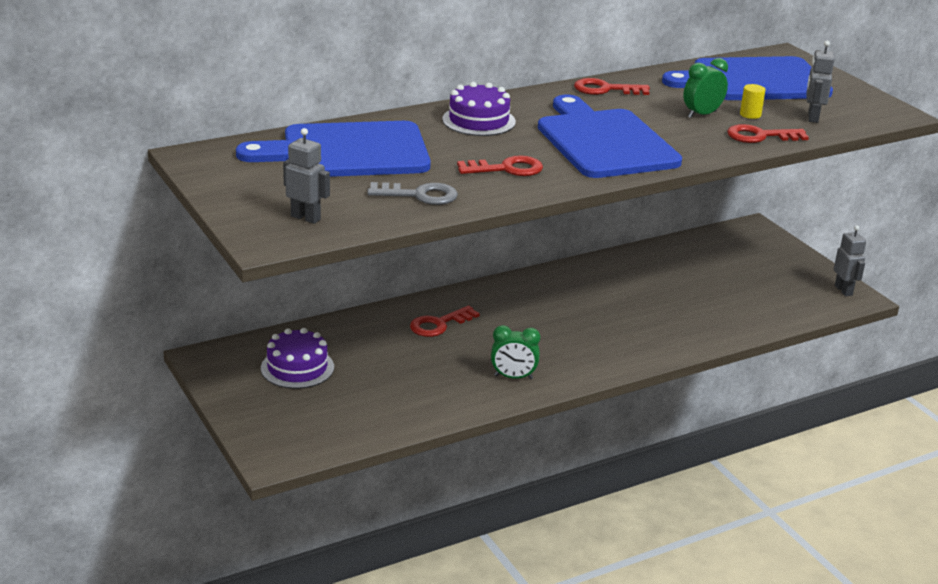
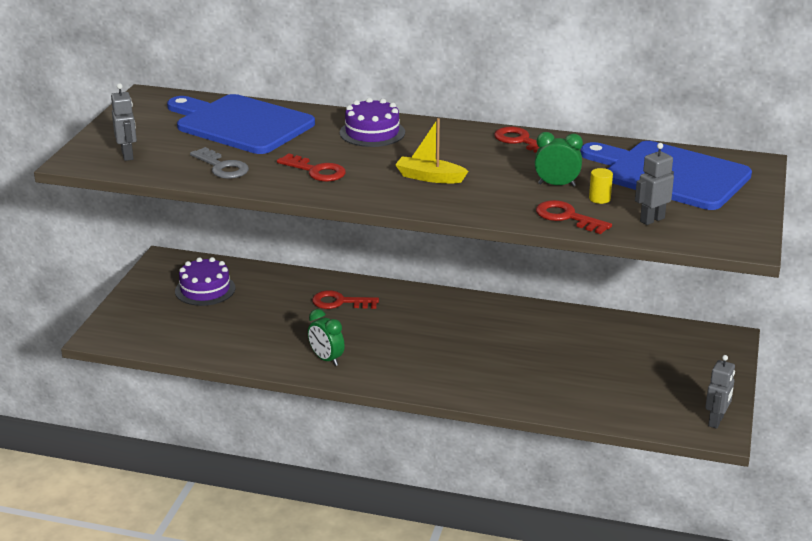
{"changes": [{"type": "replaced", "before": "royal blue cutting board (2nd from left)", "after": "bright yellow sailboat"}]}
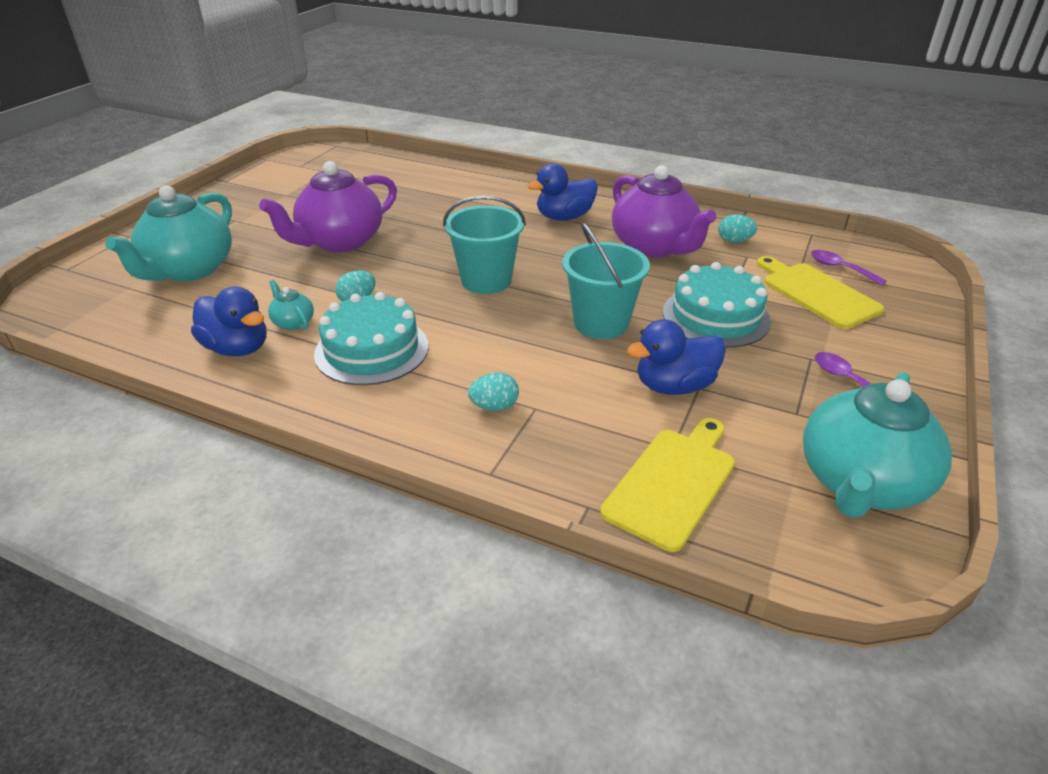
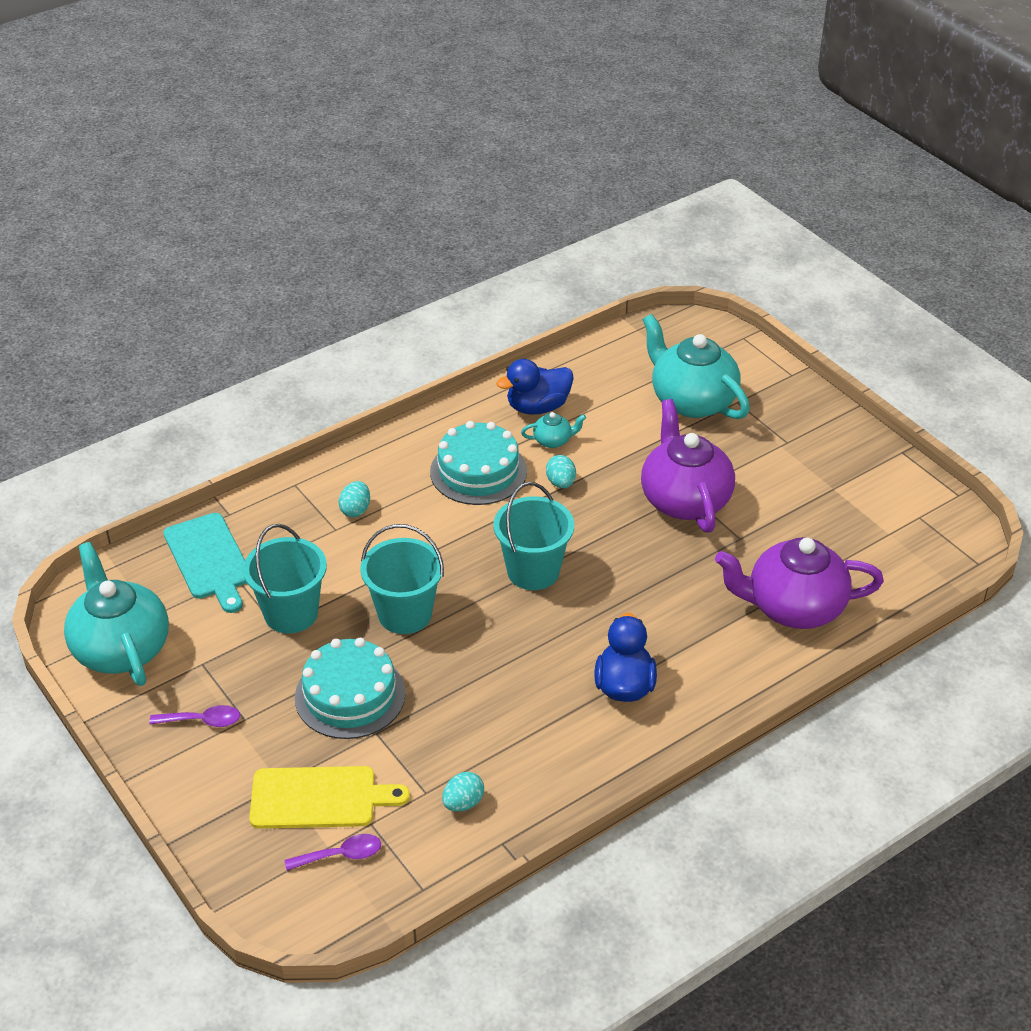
{"changes": [{"type": "moved", "before": "purple tea pot (2nd from left)"}, {"type": "replaced", "before": "royal blue rubber duck (3rd from left)", "after": "turquoise sand bucket (1st from left)"}, {"type": "recoloured", "before": "bright yellow cutting board (1st from left)", "after": "turquoise cutting board"}]}
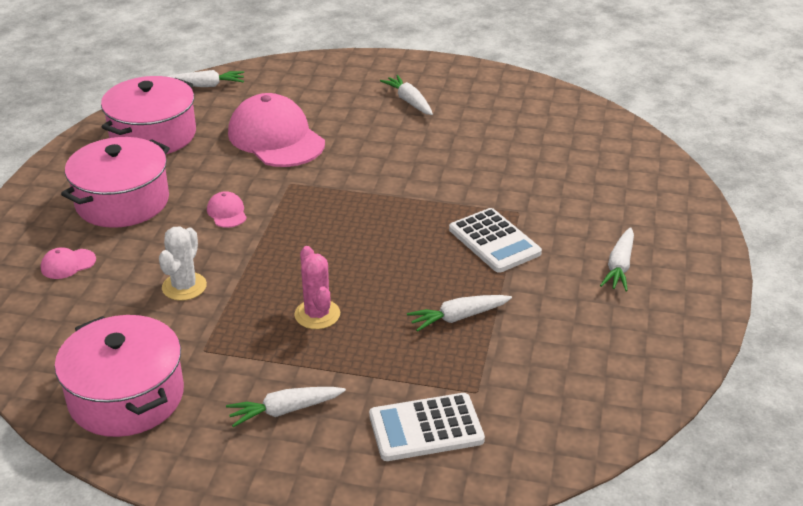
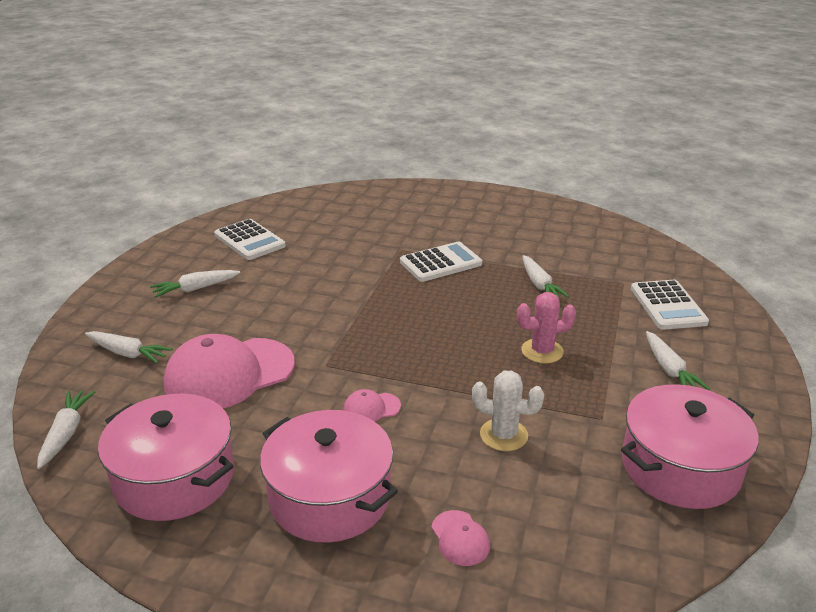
{"changes": [{"type": "added", "after": "pure white pocket calculator (1st from left)"}, {"type": "moved", "before": "pure white toy carrot (5th from left in the first image)", "after": "pure white toy carrot (2nd from left)"}]}
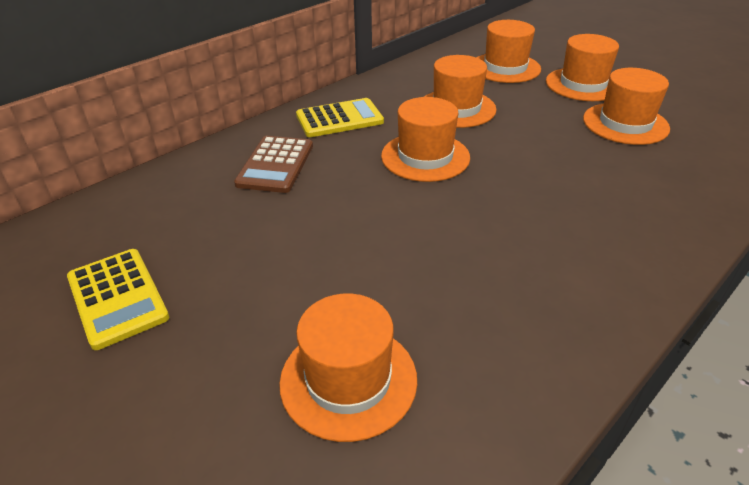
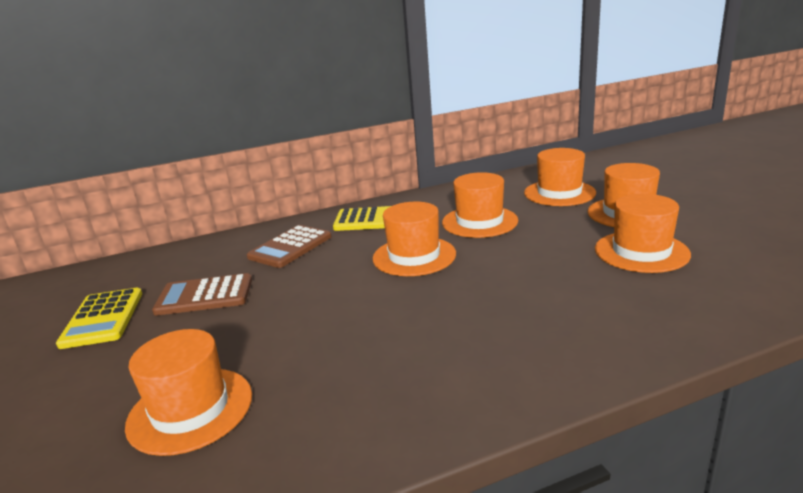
{"changes": [{"type": "added", "after": "russet pocket calculator (1st from left)"}]}
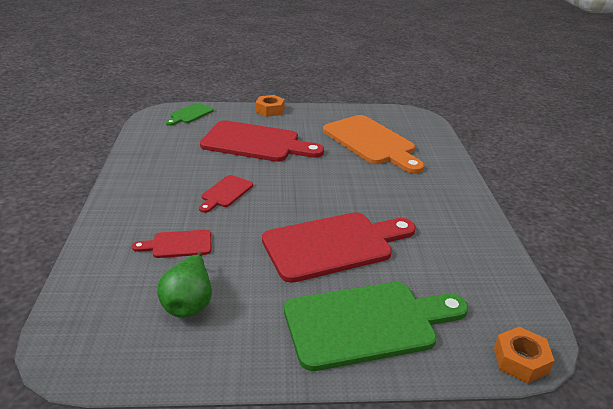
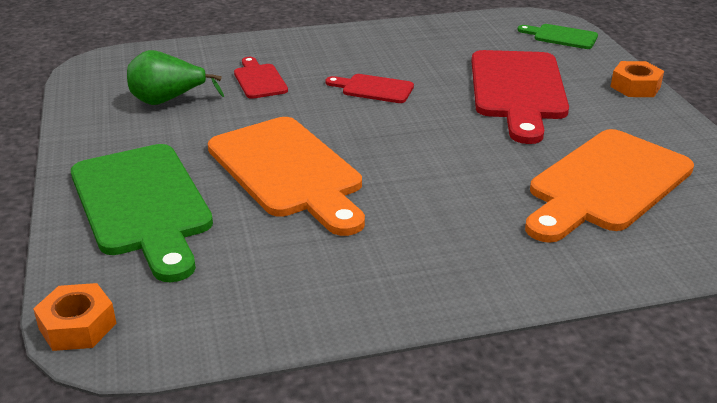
{"changes": [{"type": "recoloured", "before": "crimson cutting board (4th from left)", "after": "orange-coloured cutting board (1st from left)"}]}
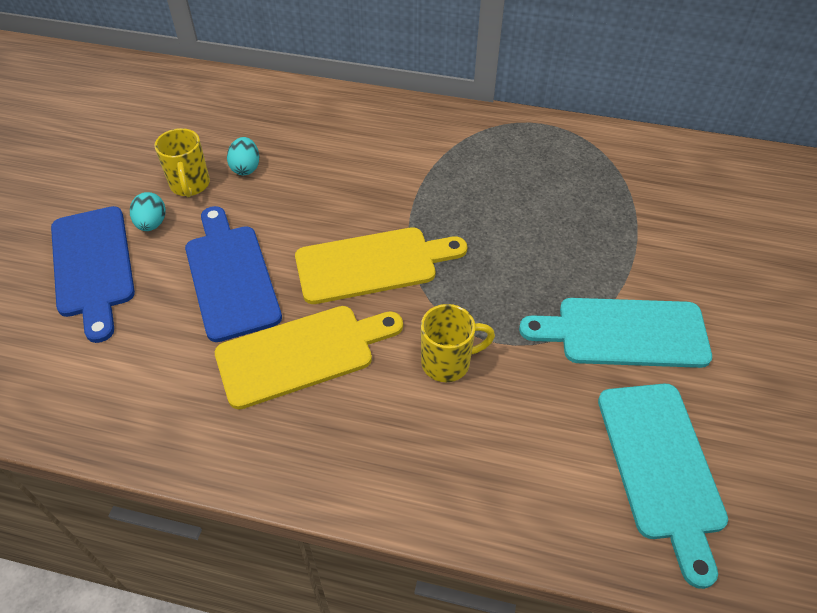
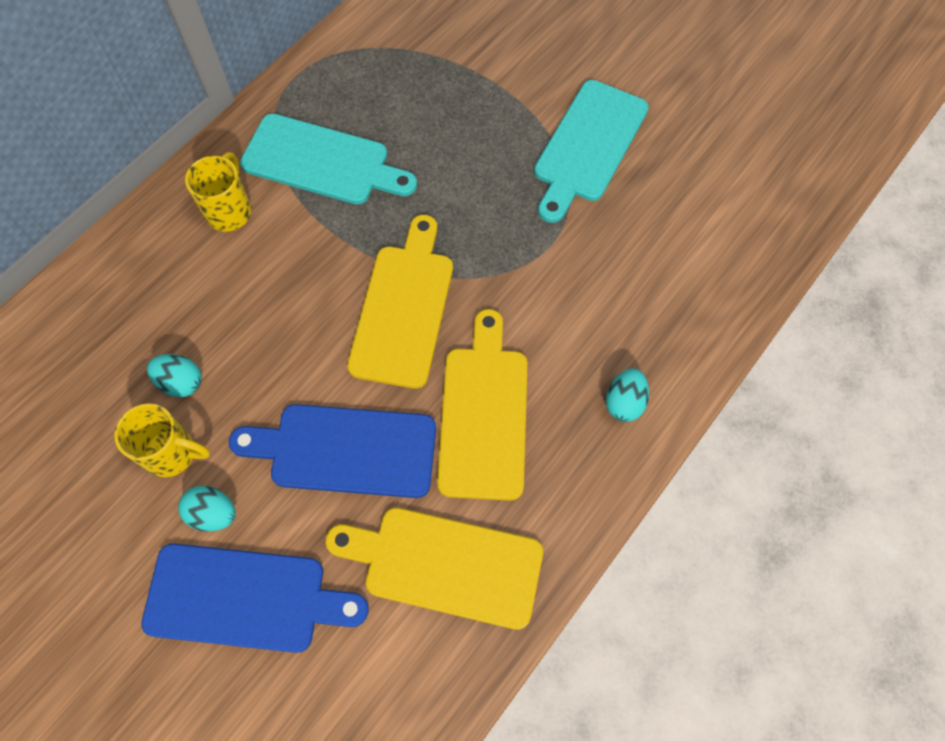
{"changes": [{"type": "added", "after": "bright yellow cutting board (2nd from left)"}, {"type": "added", "after": "turquoise egg shape (3rd from left)"}, {"type": "moved", "before": "bright yellow mug (2nd from left)"}, {"type": "moved", "before": "turquoise cutting board (2nd from left in the first image)", "after": "turquoise cutting board (1st from left)"}]}
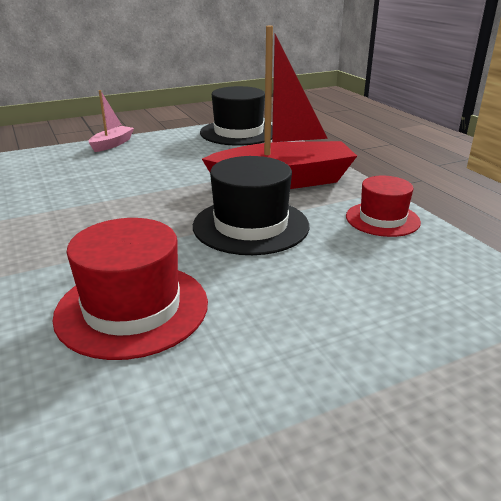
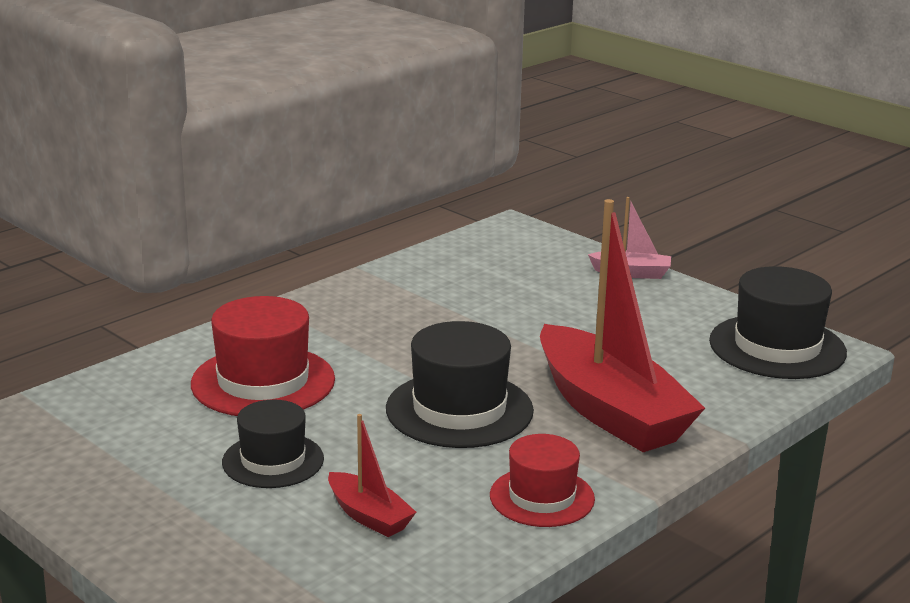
{"changes": [{"type": "added", "after": "black top hat (1st from left)"}, {"type": "added", "after": "crimson sailboat (1st from left)"}]}
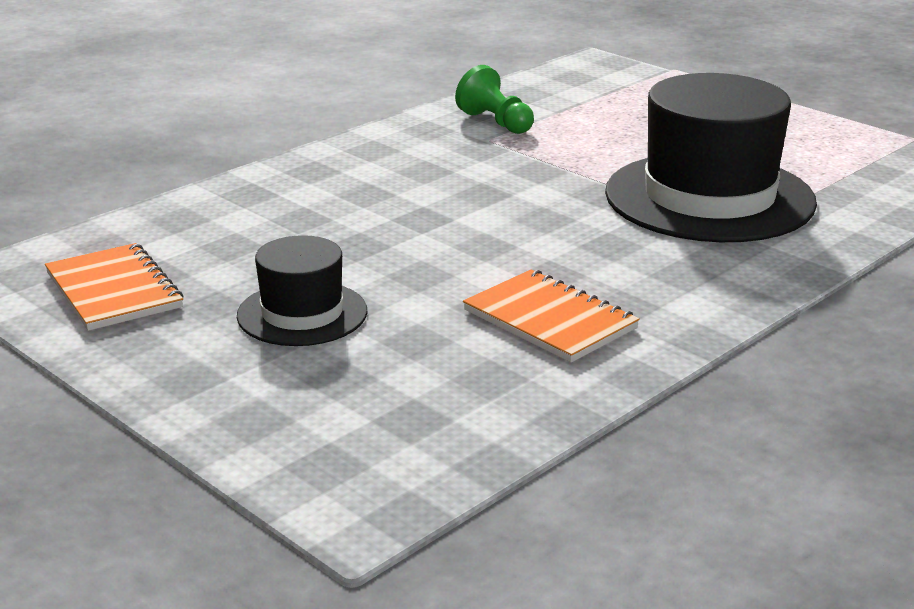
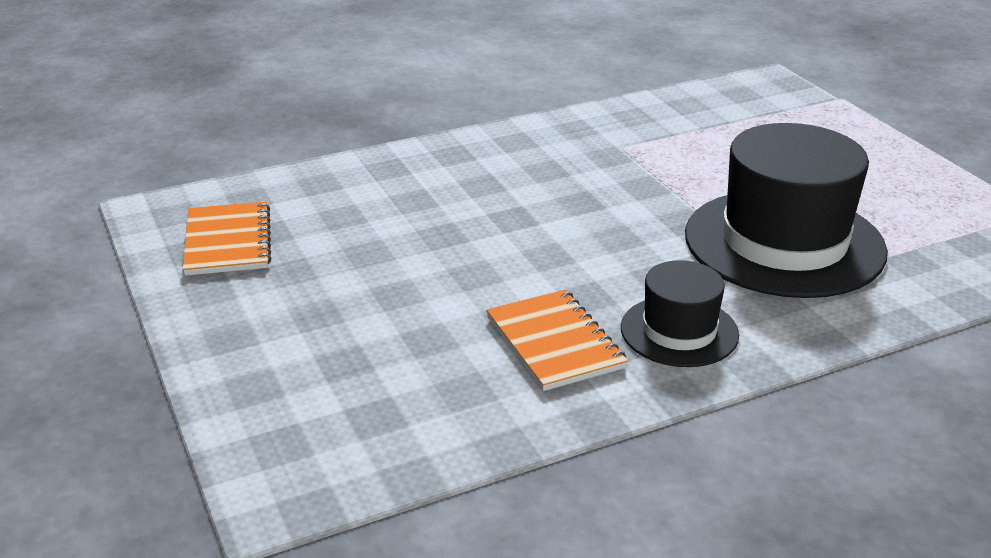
{"changes": [{"type": "removed", "before": "leaf-green game pawn"}, {"type": "moved", "before": "black top hat (1st from left)"}]}
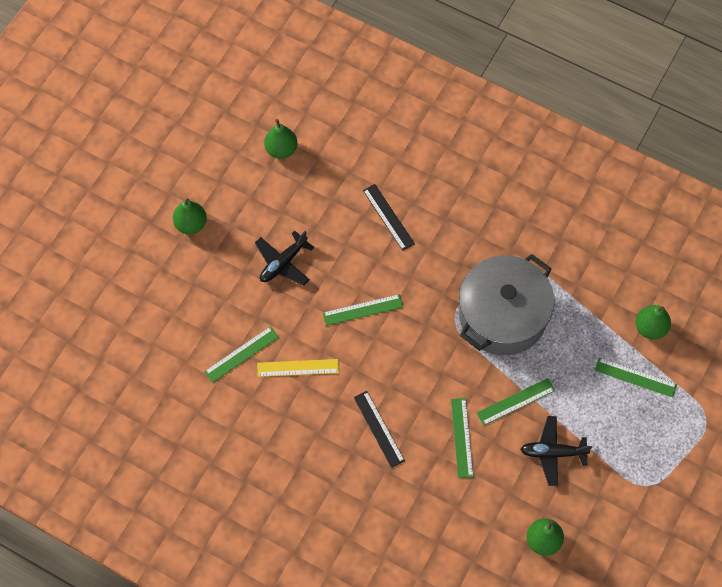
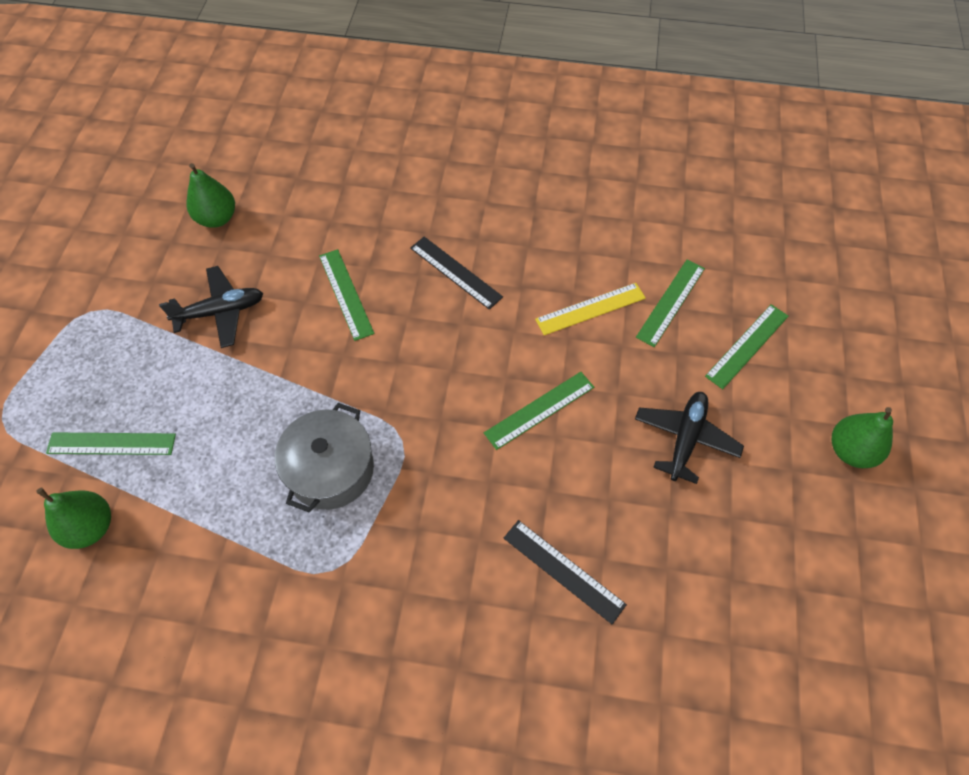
{"changes": [{"type": "removed", "before": "leaf-green pear fruit (2nd from left)"}, {"type": "moved", "before": "leaf-green straightedge (4th from left in the first image)", "after": "leaf-green straightedge (5th from left)"}, {"type": "resized", "before": "grey stockpot", "scale": 0.62}]}
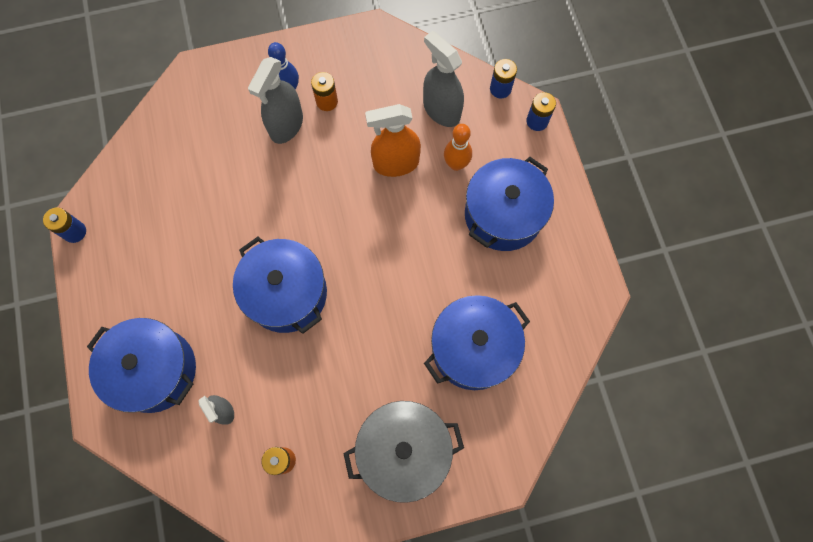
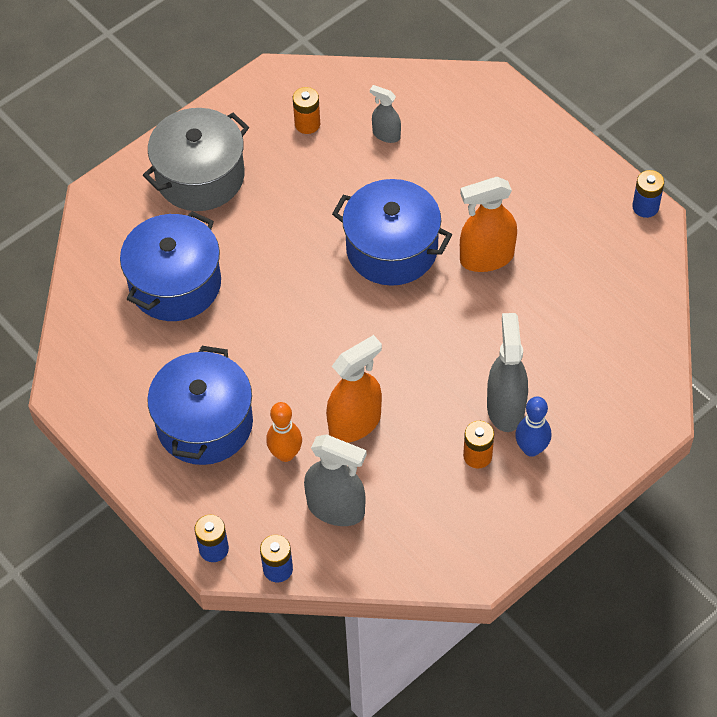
{"changes": [{"type": "removed", "before": "royal blue stockpot (1st from left)"}, {"type": "added", "after": "orange-coloured spray cleaner (2nd from left)"}]}
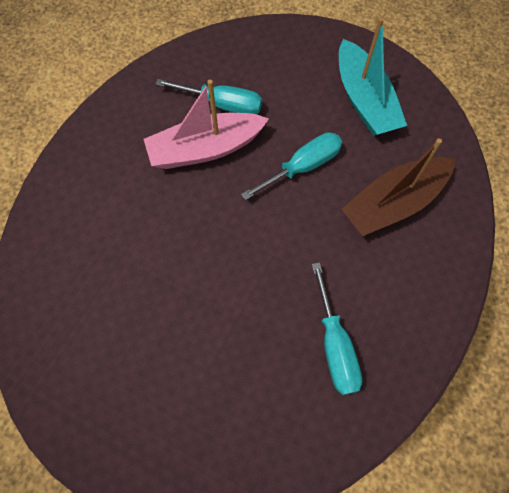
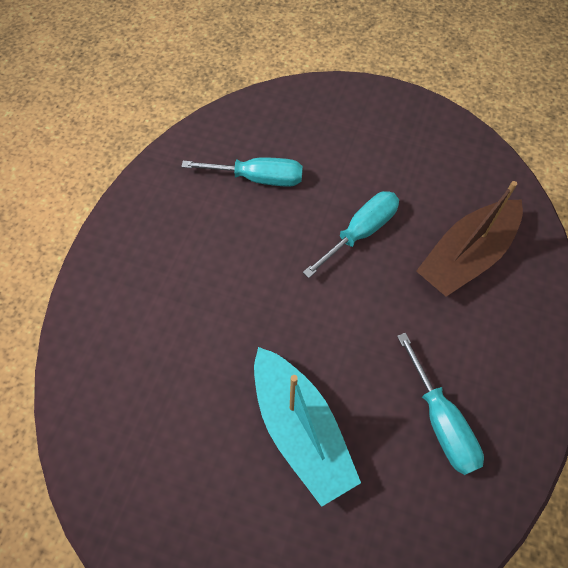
{"changes": [{"type": "removed", "before": "rosy sailboat"}, {"type": "moved", "before": "turquoise sailboat"}]}
